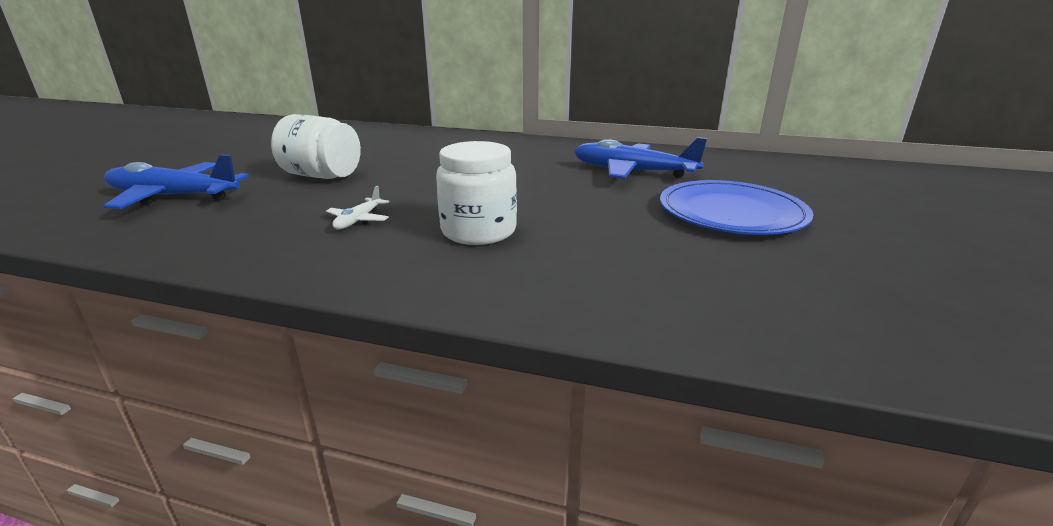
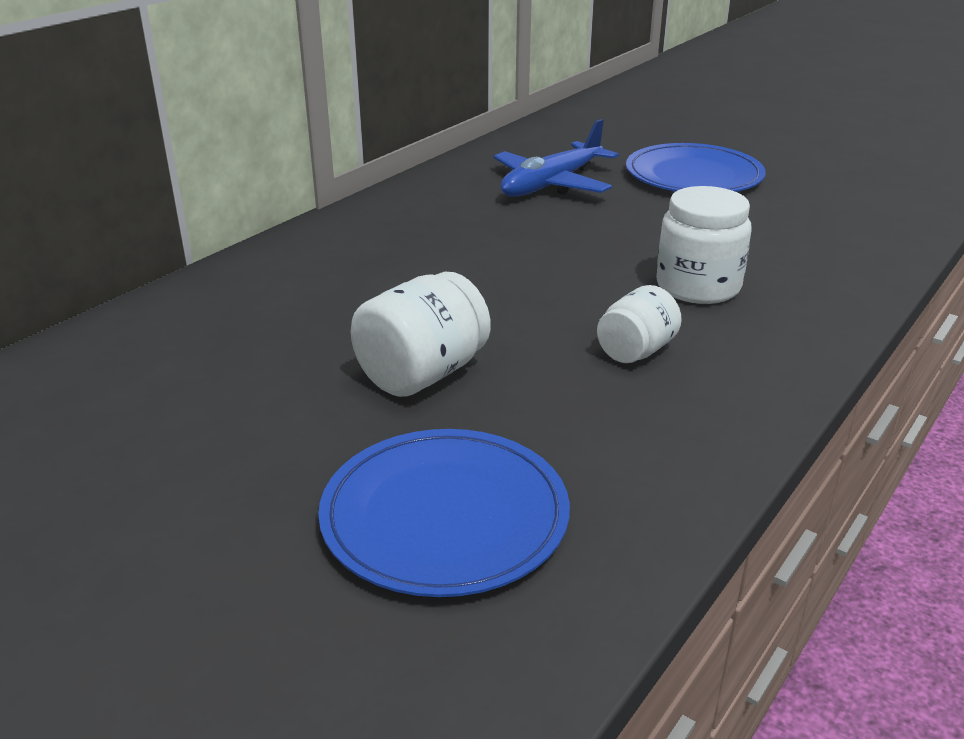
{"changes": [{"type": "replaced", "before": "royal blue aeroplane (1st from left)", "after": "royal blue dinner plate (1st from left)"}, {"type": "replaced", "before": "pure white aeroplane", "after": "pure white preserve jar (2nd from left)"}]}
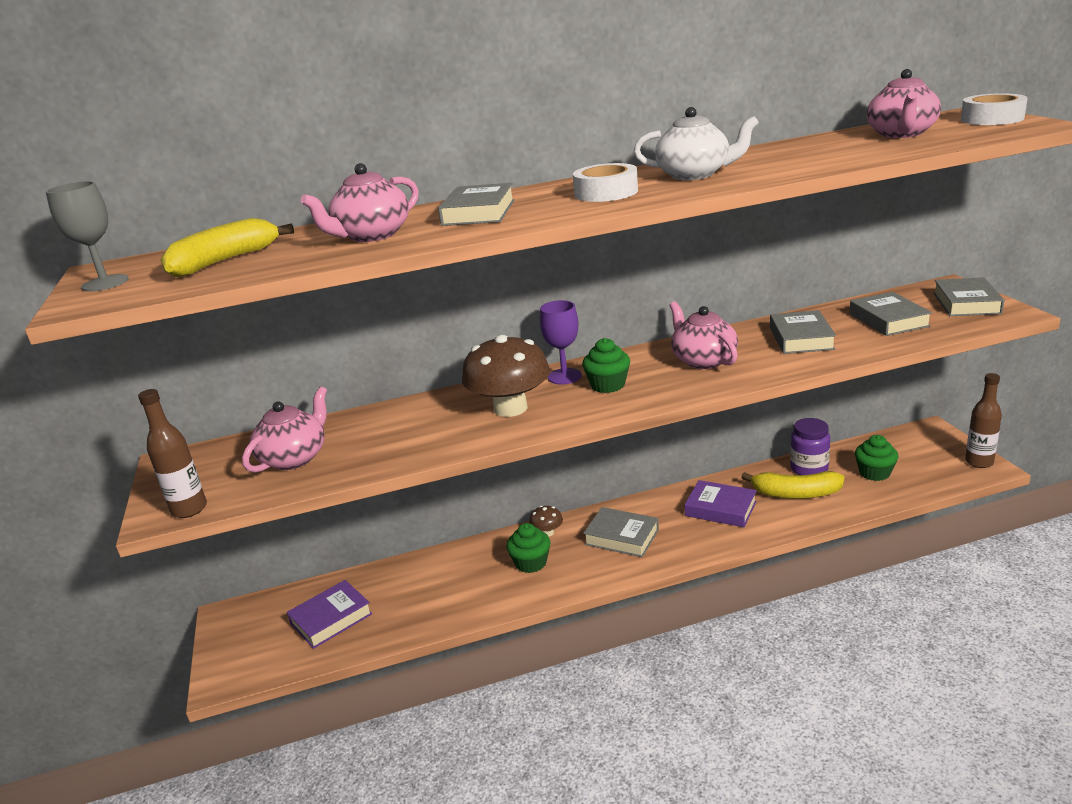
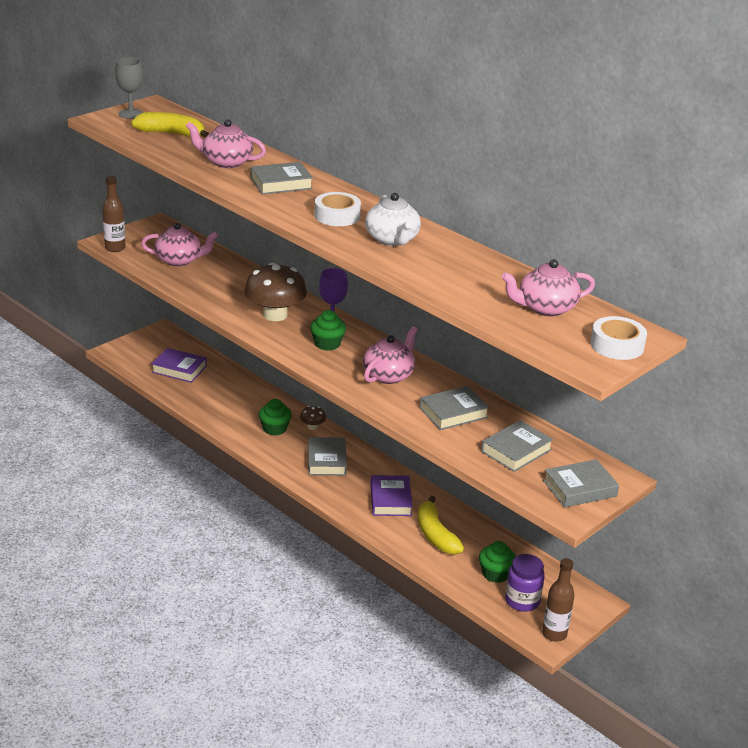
{"changes": [{"type": "moved", "before": "purple preserve jar"}]}
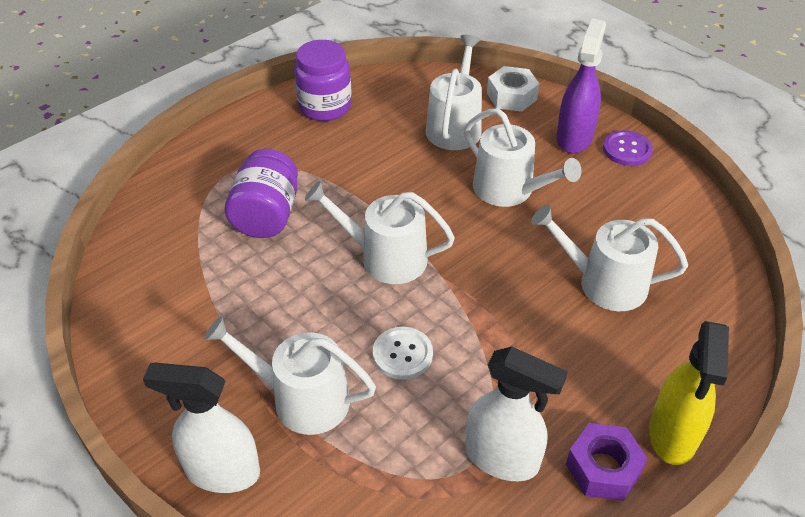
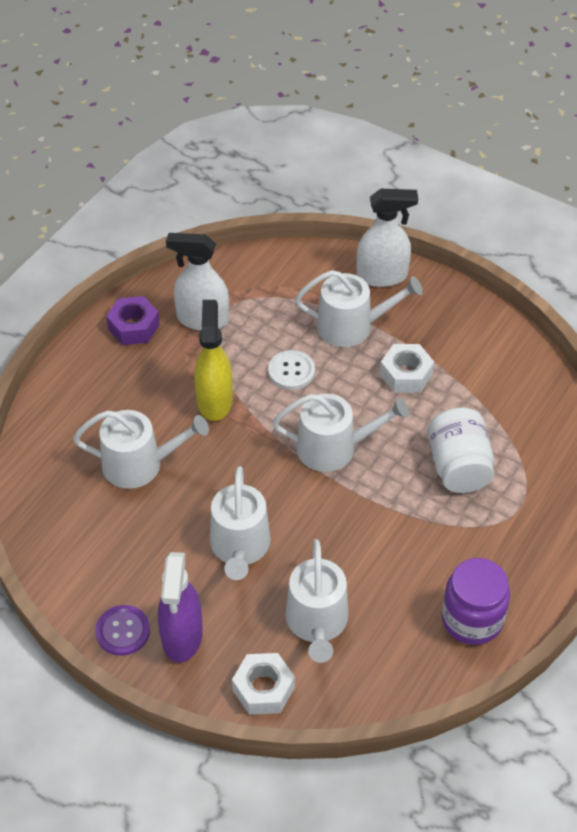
{"changes": [{"type": "added", "after": "pure white hex nut (2nd from left)"}, {"type": "moved", "before": "bright yellow spray cleaner"}, {"type": "recoloured", "before": "purple preserve jar (1st from left)", "after": "pure white preserve jar"}, {"type": "turned", "before": "pure white watering pot (4th from left in the first image)", "turn": -120}]}
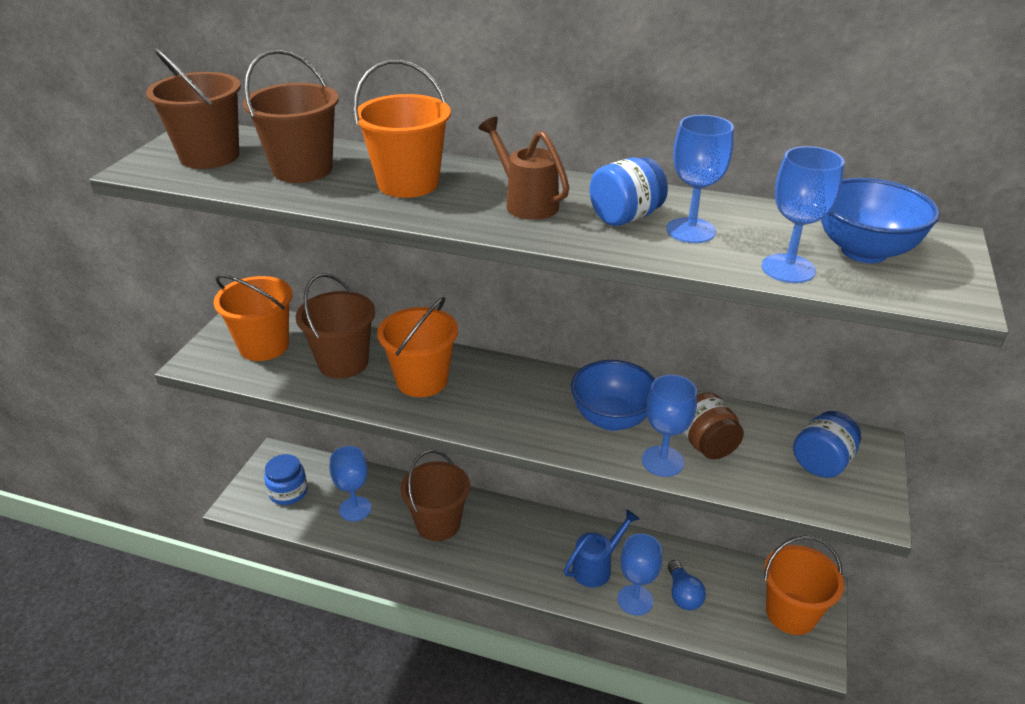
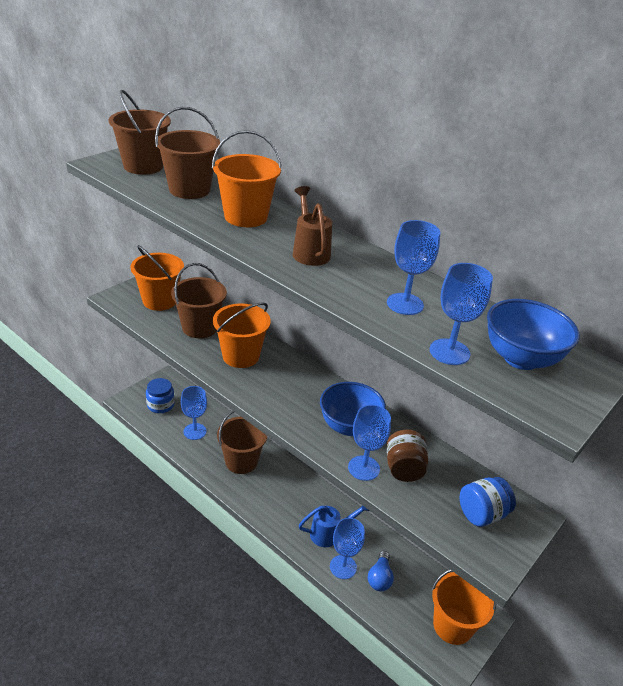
{"changes": [{"type": "removed", "before": "royal blue preserve jar (2nd from left)"}]}
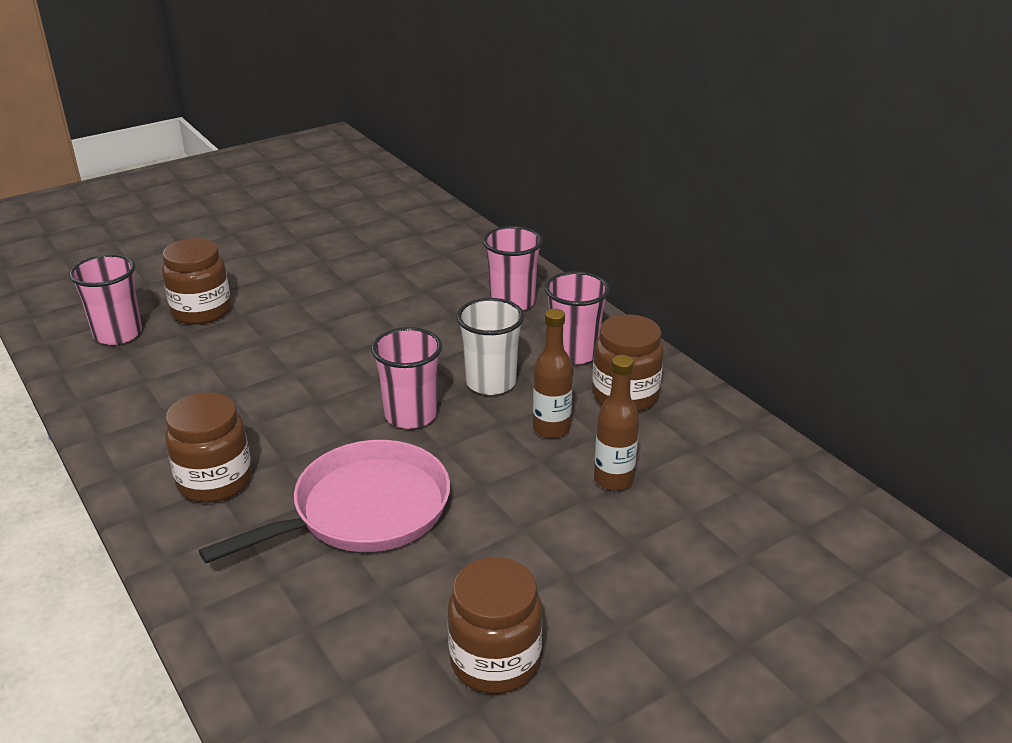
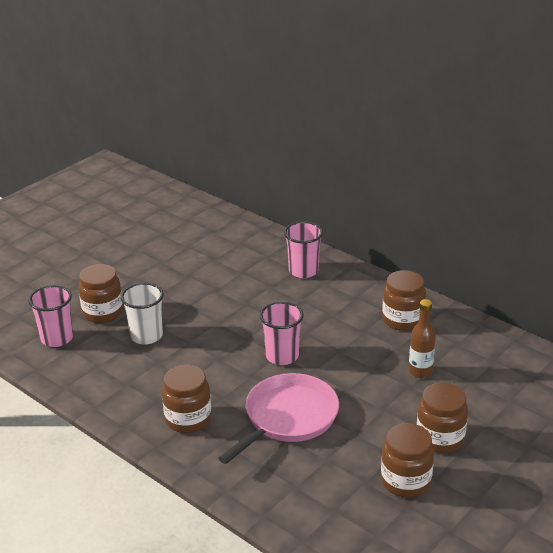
{"changes": [{"type": "removed", "before": "russet drink bottle (1st from left)"}, {"type": "removed", "before": "rosy beaker (4th from left)"}, {"type": "added", "after": "russet preserve jar (5th from left)"}, {"type": "moved", "before": "pure white beaker"}]}
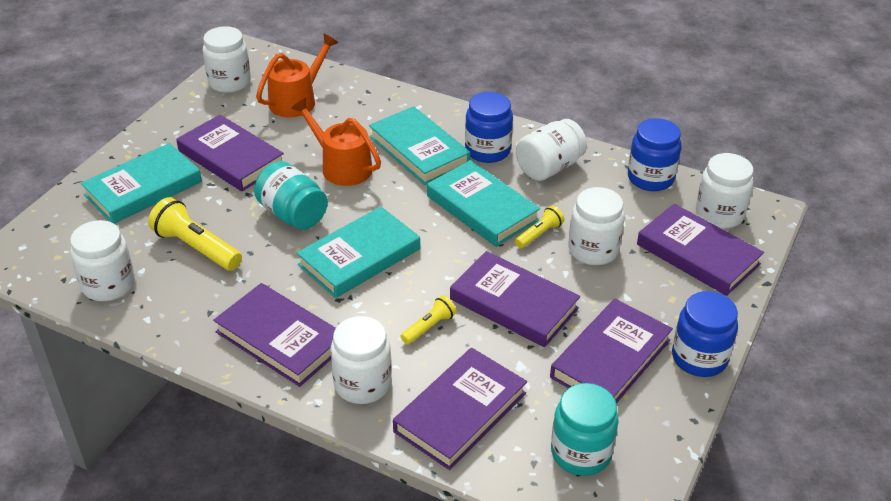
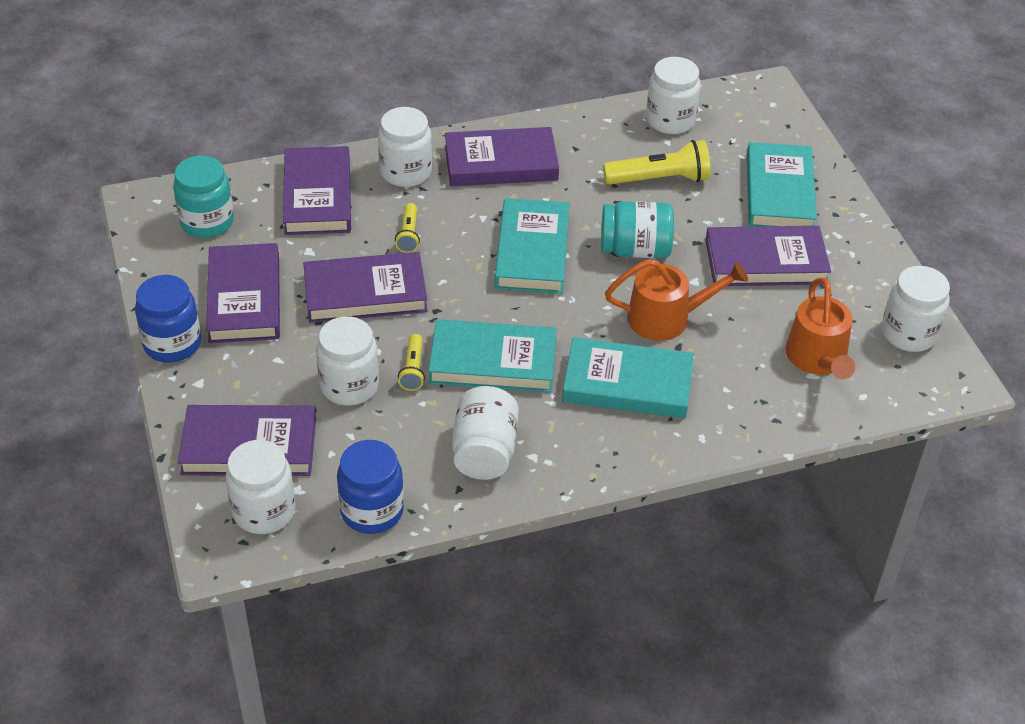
{"changes": [{"type": "removed", "before": "royal blue preserve jar (1st from left)"}]}
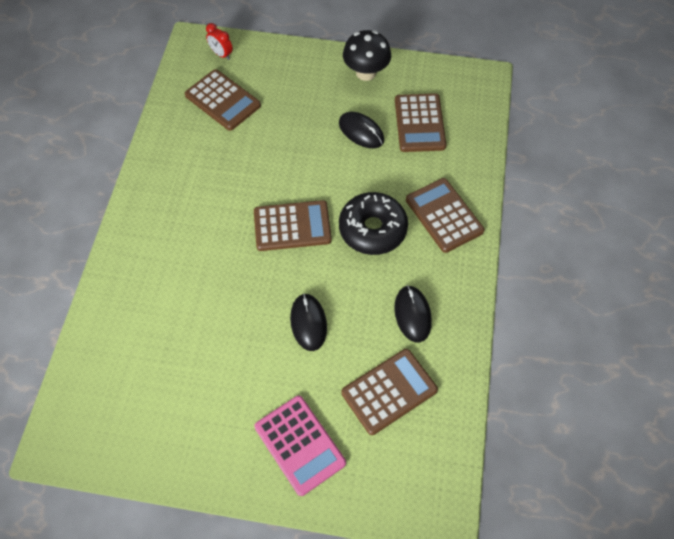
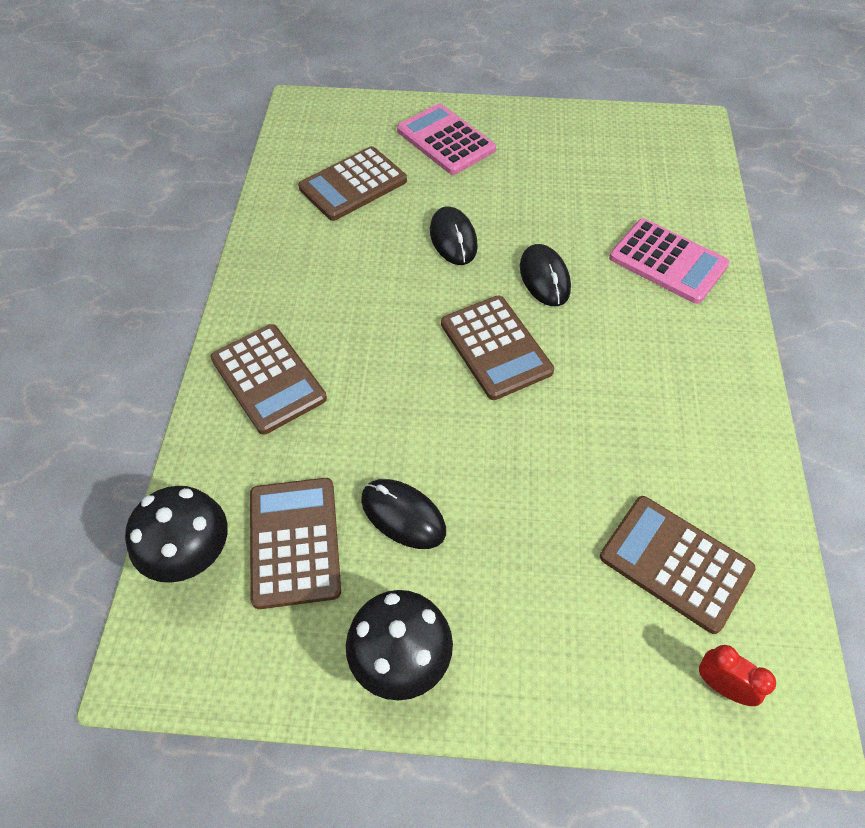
{"changes": [{"type": "removed", "before": "black doughnut"}, {"type": "added", "after": "black fungus (1st from left)"}, {"type": "added", "after": "rosy pocket calculator (2nd from left)"}, {"type": "moved", "before": "black PC mouse (3rd from left)"}, {"type": "turned", "before": "russet pocket calculator (2nd from left in the first image)", "turn": -105}]}
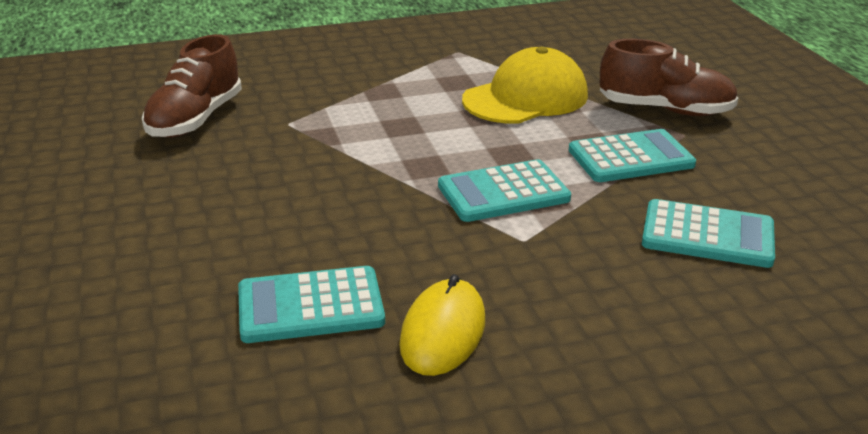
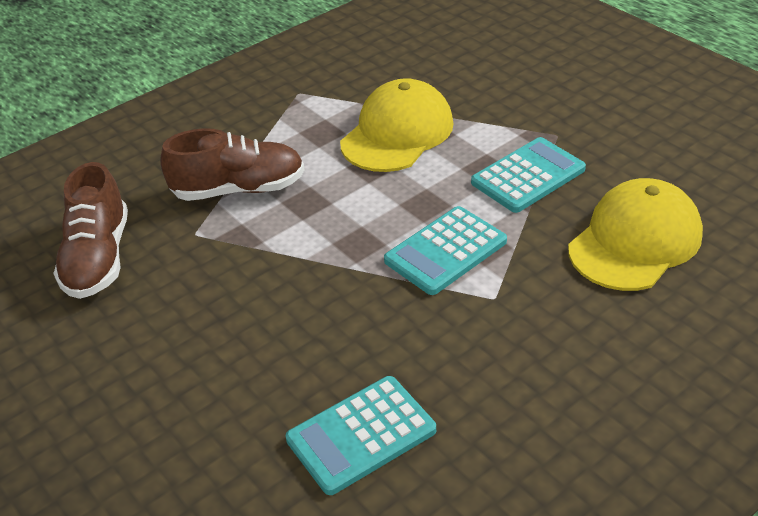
{"changes": [{"type": "removed", "before": "bright yellow PC mouse"}, {"type": "moved", "before": "russet sneaker (2nd from left)"}, {"type": "replaced", "before": "turquoise pocket calculator (4th from left)", "after": "bright yellow peaked cap (2nd from left)"}]}
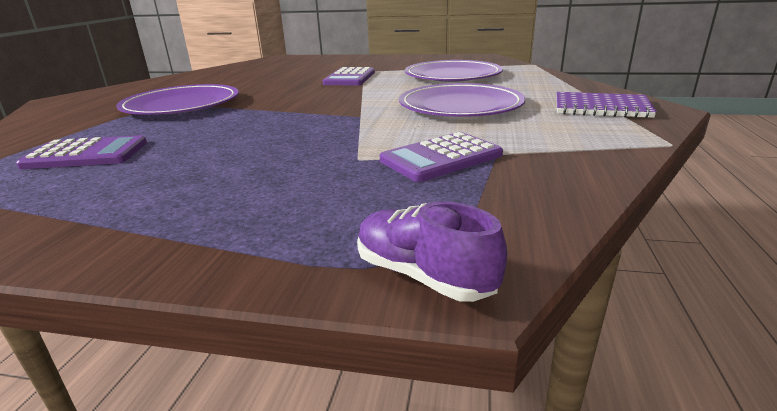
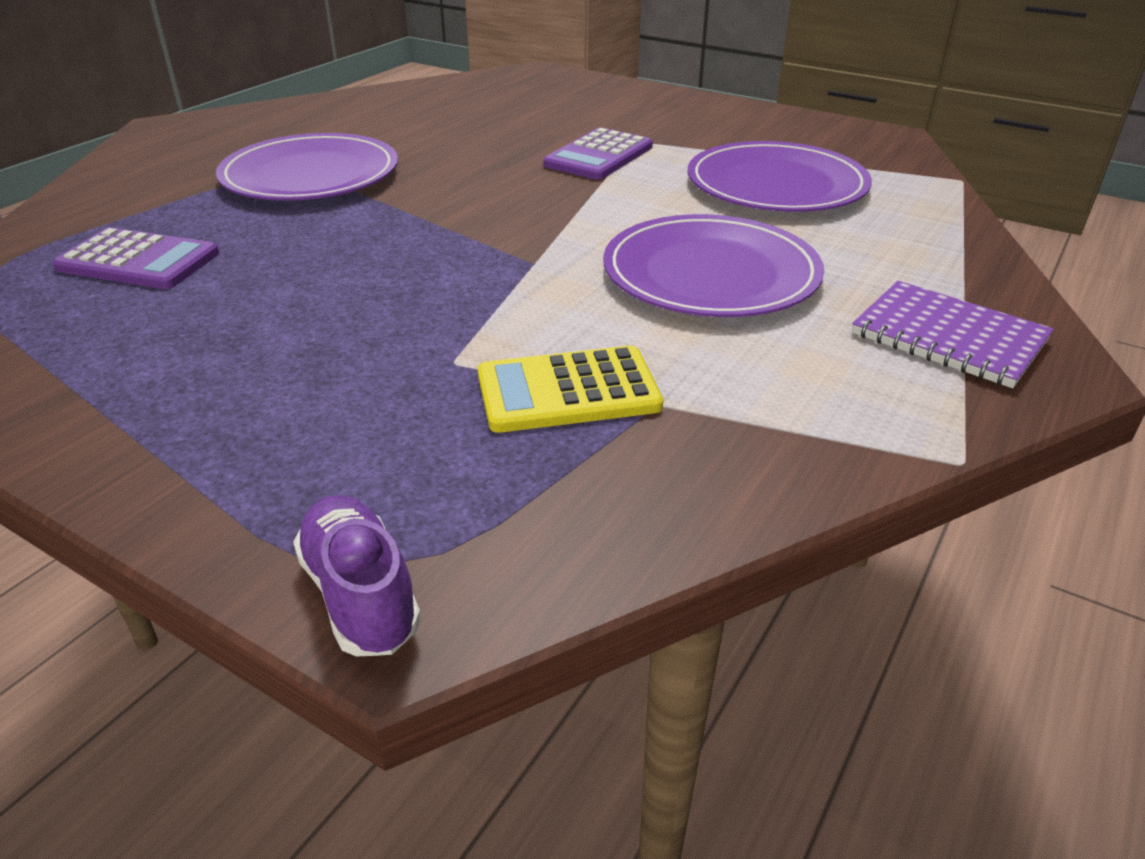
{"changes": [{"type": "recoloured", "before": "purple pocket calculator (3rd from left)", "after": "bright yellow pocket calculator"}]}
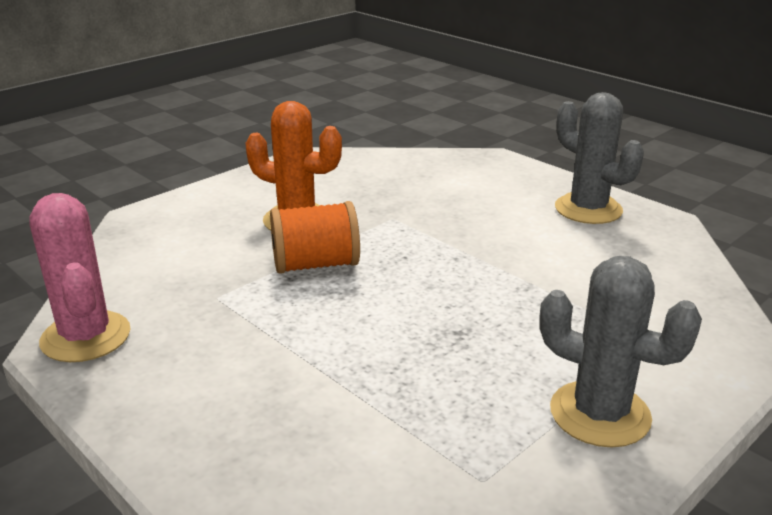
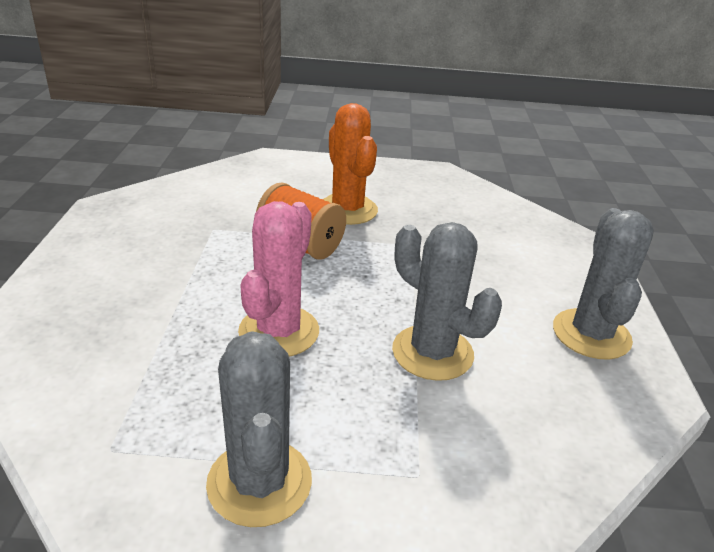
{"changes": [{"type": "added", "after": "grey cactus (2nd from left)"}, {"type": "moved", "before": "rosy cactus"}]}
